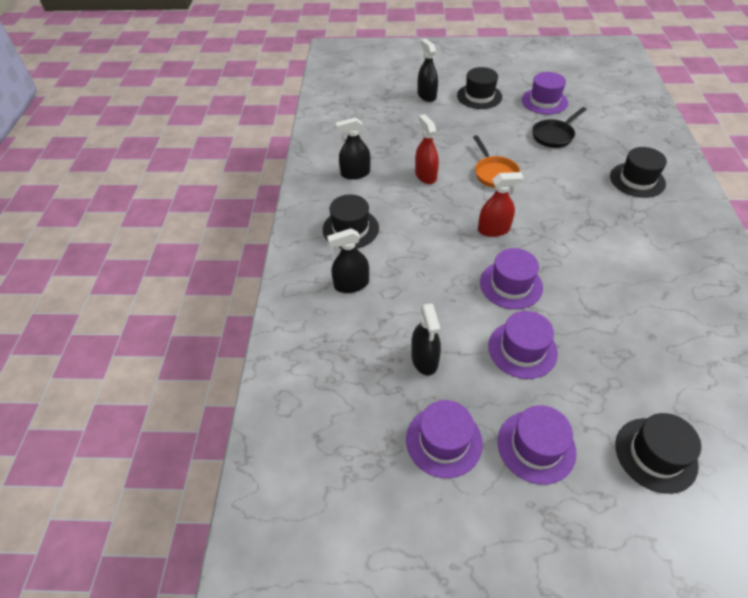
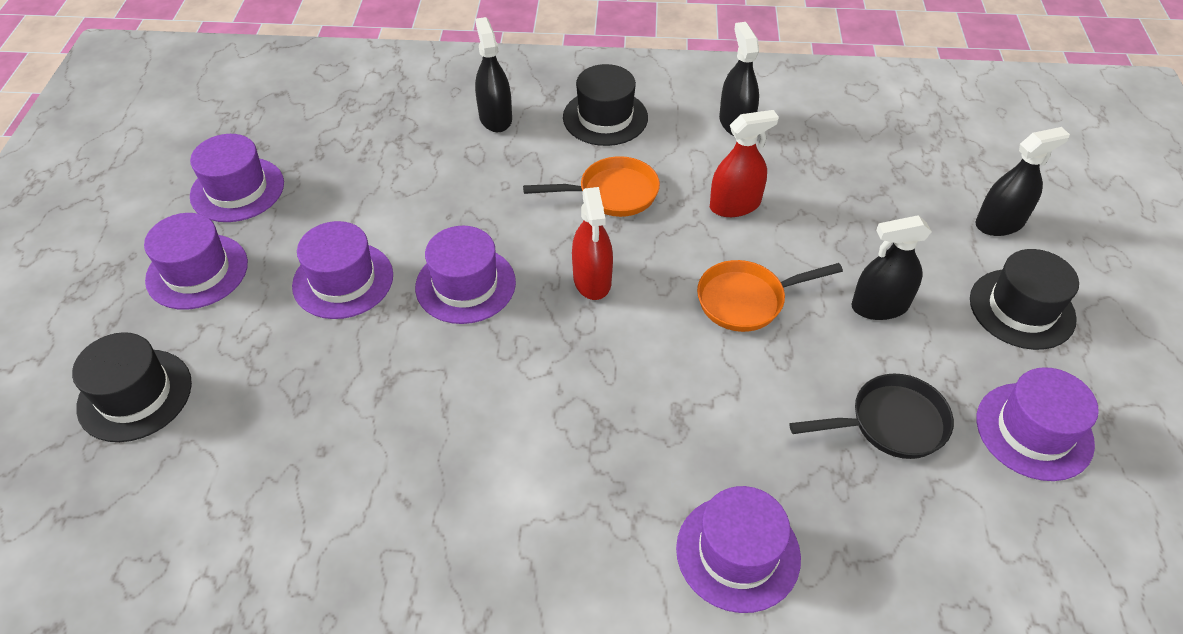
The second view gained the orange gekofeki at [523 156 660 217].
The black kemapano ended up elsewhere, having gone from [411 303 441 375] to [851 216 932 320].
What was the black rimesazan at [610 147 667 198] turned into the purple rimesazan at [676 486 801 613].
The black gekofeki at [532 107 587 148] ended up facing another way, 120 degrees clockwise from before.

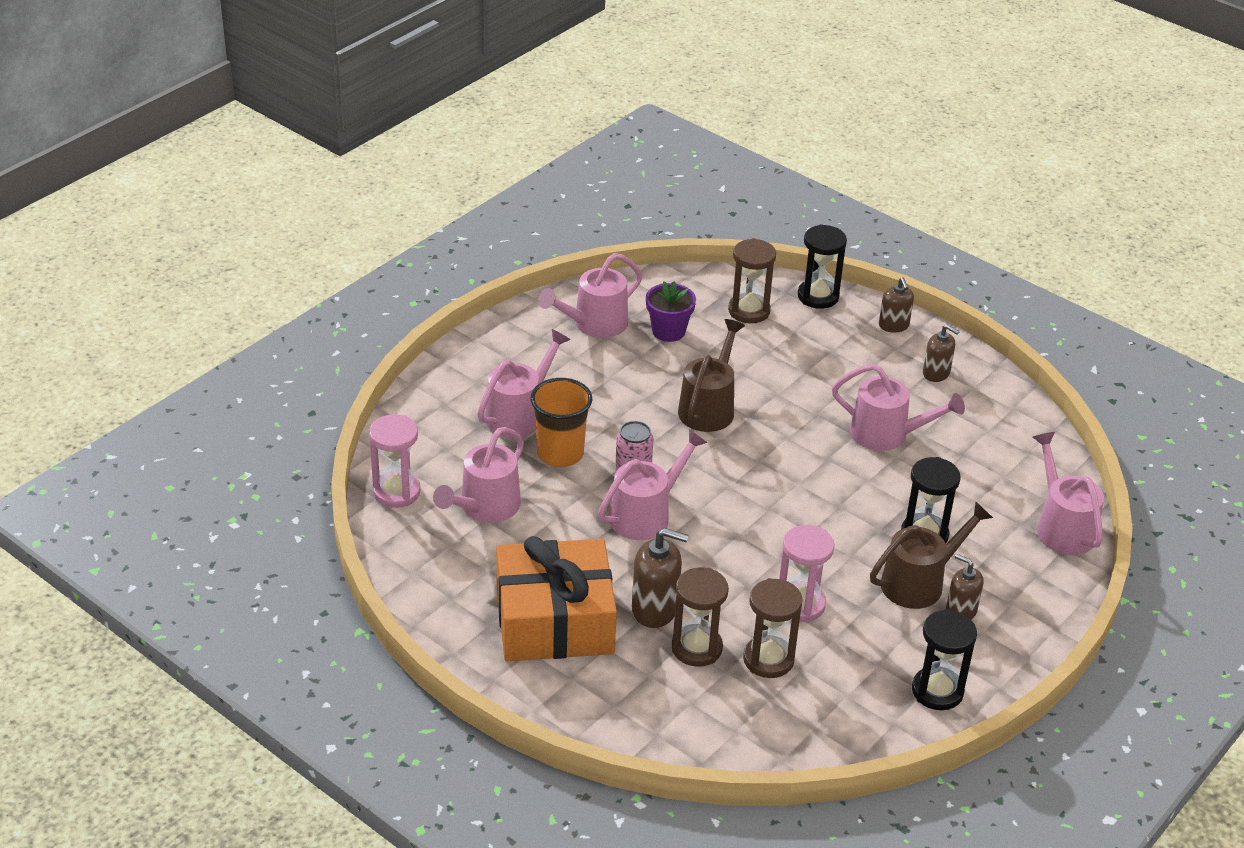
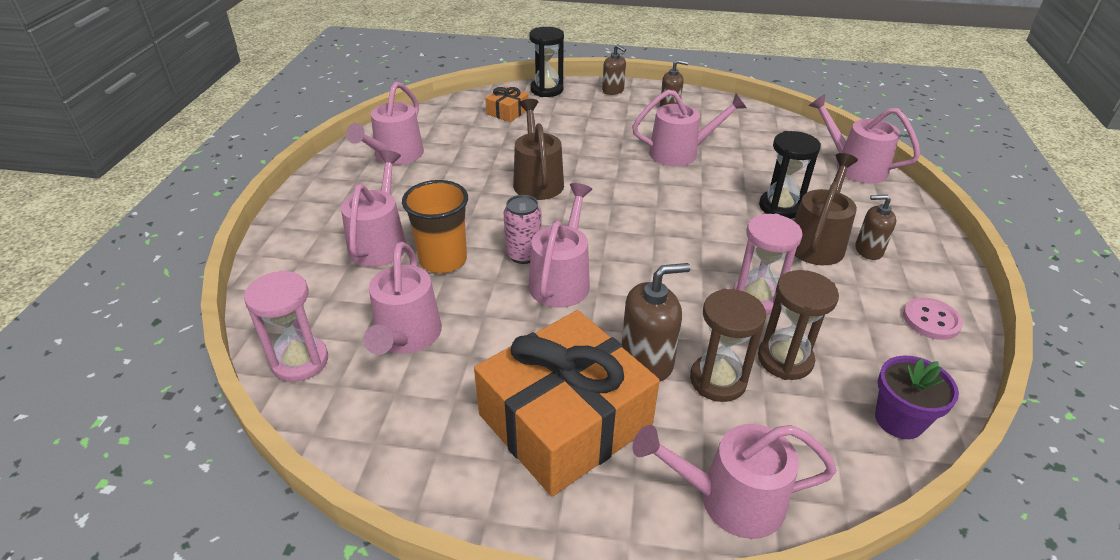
The second view gained the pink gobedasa at [633 424 837 539].
The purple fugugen ended up elsewhere, having gone from [646 281 696 342] to [875 355 959 439].
Where the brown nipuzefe stood at [728 238 776 323], the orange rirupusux came to stand at [485 86 528 122].
Where the black nipuzefe stood at [912 609 977 710], the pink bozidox came to stand at [903 298 963 340].

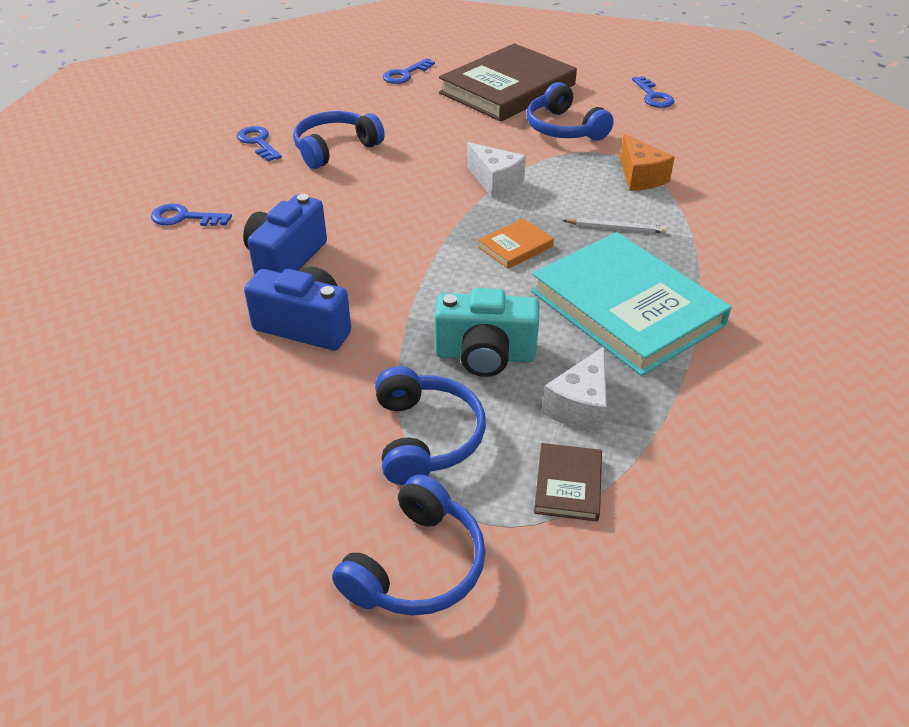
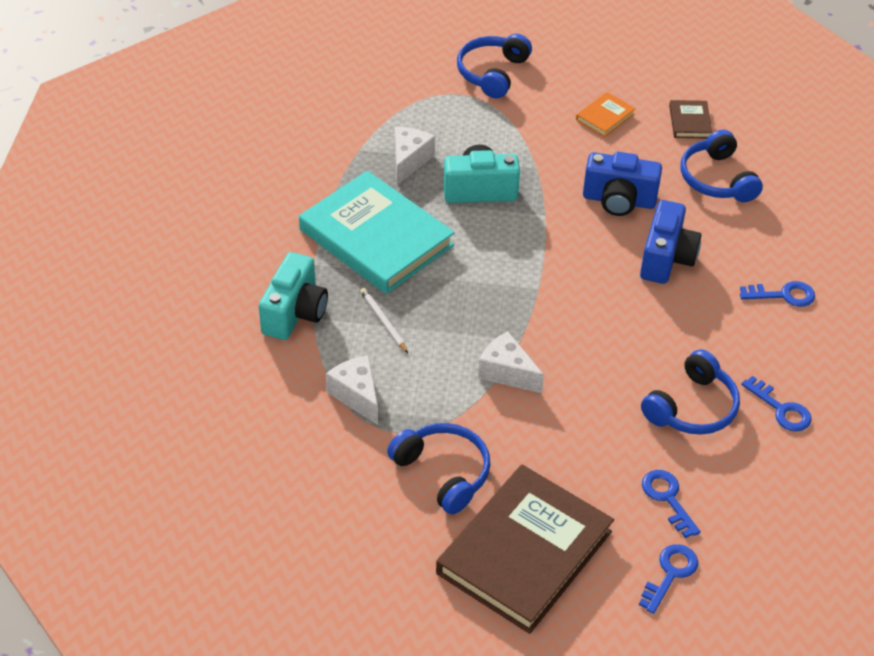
The second view gained the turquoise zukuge at [259 252 328 340].
The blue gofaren ended up elsewhere, having gone from [375 366 486 485] to [681 129 763 202].
The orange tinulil ended up elsewhere, having gone from [478 218 554 269] to [576 92 636 137].
The brown tinulil ended up elsewhere, having gone from [534 443 602 521] to [669 100 713 138].
The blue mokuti ended up elsewhere, having gone from [632 76 674 108] to [642 470 701 538].
What was the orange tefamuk at [620 134 675 191] turned into the white tefamuk at [326 355 378 425].
The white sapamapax at [563 218 667 233] ended up facing another way, 60 degrees clockwise from before.

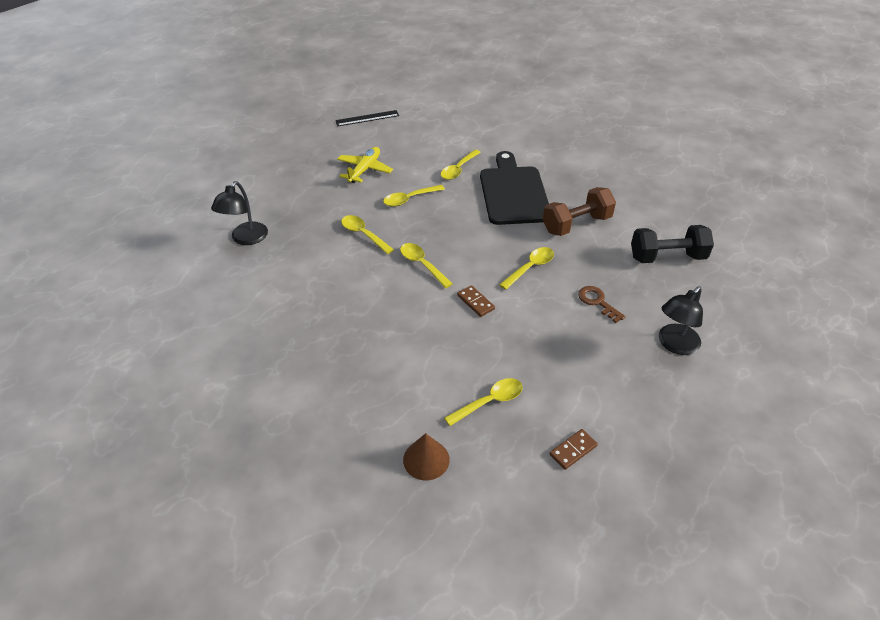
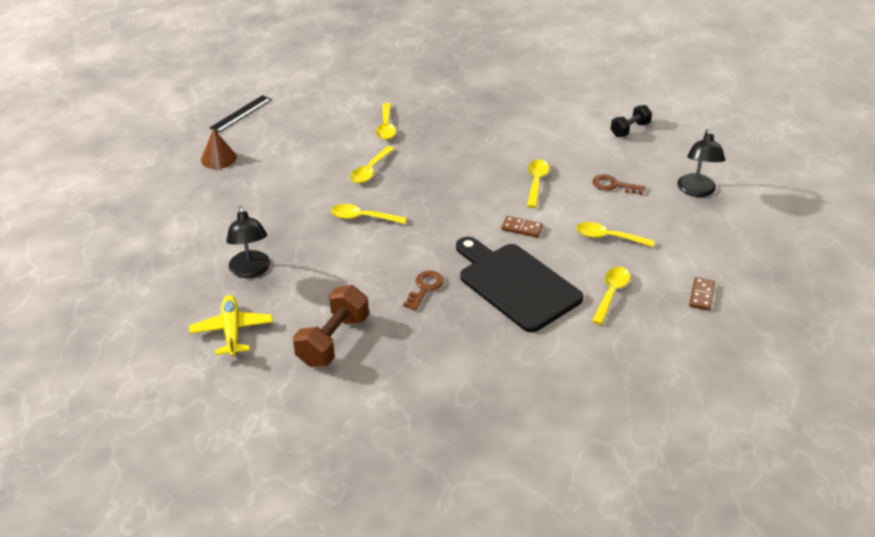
The second view gained the brown mokuti at [403 271 444 310].
The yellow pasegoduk ended up elsewhere, having gone from [337 147 393 183] to [189 295 273 357].
The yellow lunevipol ended up elsewhere, having gone from [400 243 453 288] to [576 222 655 247].
The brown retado ended up elsewhere, having gone from [403 433 450 480] to [201 128 237 169].
The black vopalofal ended up elsewhere, having gone from [480 151 549 225] to [456 237 583 332].
The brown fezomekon ended up elsewhere, having gone from [543 187 616 236] to [293 285 369 367].
The size of the black fezomekon at [631 225 714 263] changed by a factor of 0.62.

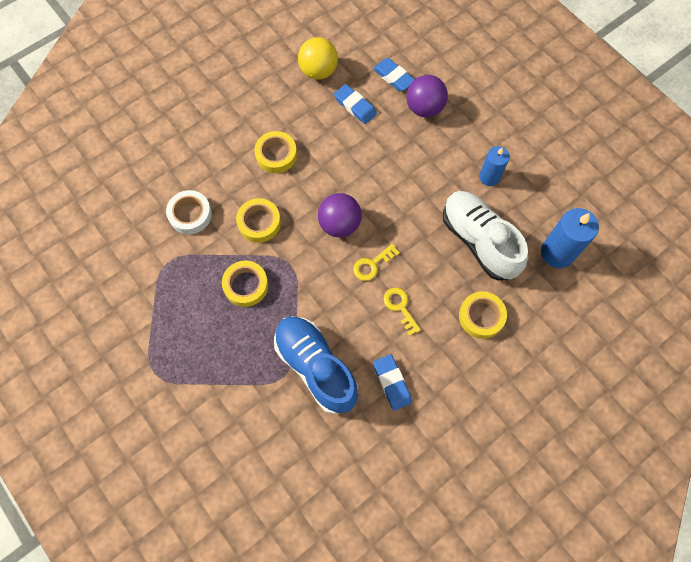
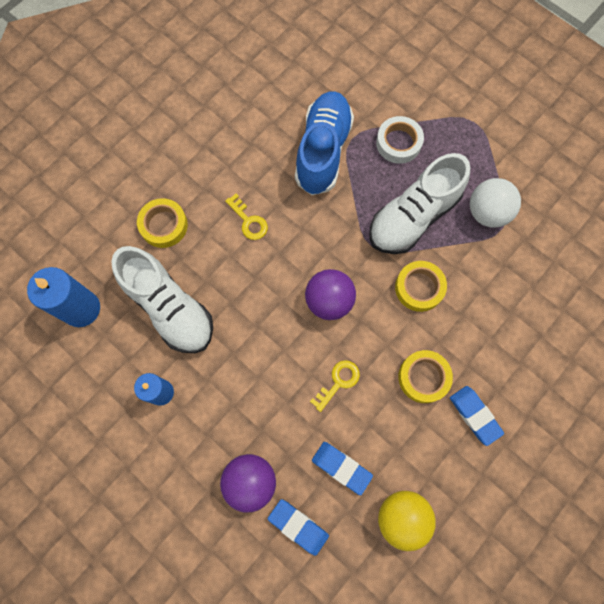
The second view gained the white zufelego at [470 178 521 228].
The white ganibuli ended up elsewhere, having gone from [166 190 212 234] to [376 116 424 164].
The yellow mokuti ended up elsewhere, having gone from [353 244 400 281] to [310 360 360 412].
The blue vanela ended up elsewhere, having gone from [373 354 412 411] to [450 386 504 446].
Where the yellow ganibuli stood at [222 261 268 307], the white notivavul came to stand at [369 153 470 254].
The blue notivavul at [274 316 358 414] ended up facing another way, 120 degrees counterclockwise from before.

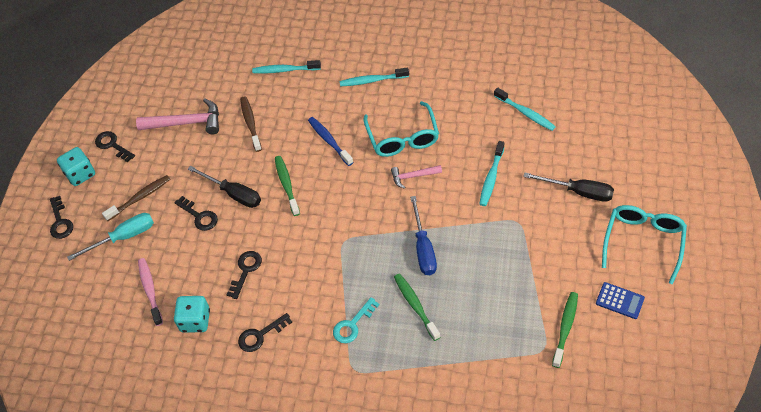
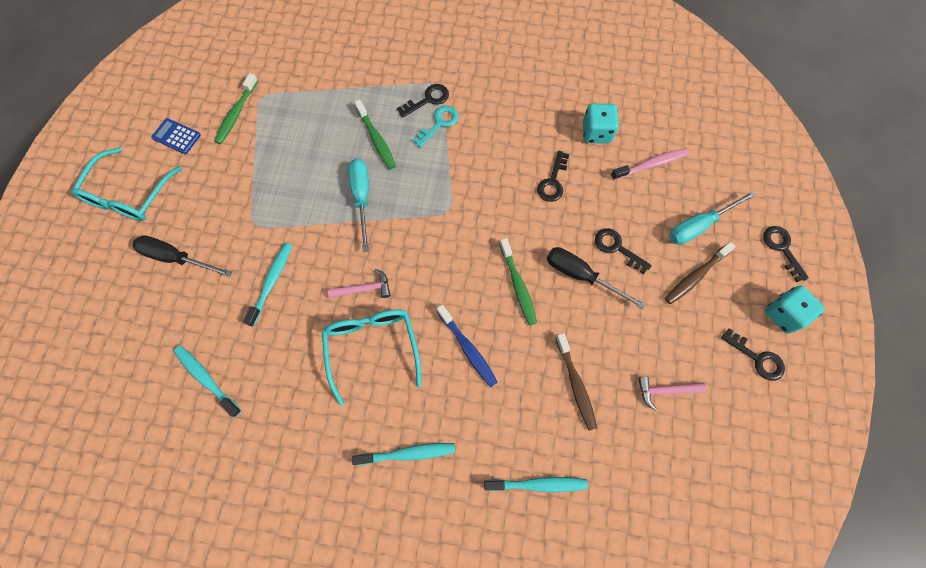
The black mokuti ended up elsewhere, having gone from [238 313 292 352] to [397 84 449 118].
What was the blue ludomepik at [410 196 437 275] turned into the turquoise ludomepik at [348 159 369 252].
The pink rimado at [138 258 163 326] ended up facing another way, 90 degrees counterclockwise from before.
The size of the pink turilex at [136 98 219 134] changed by a factor of 0.57.

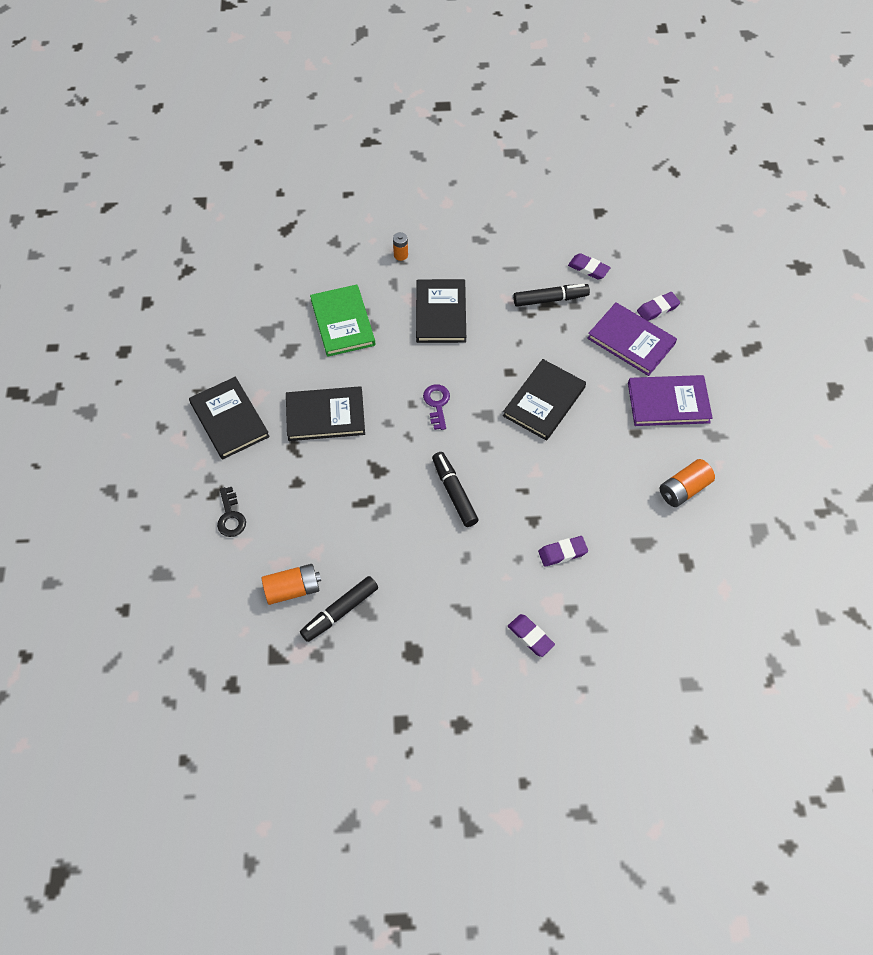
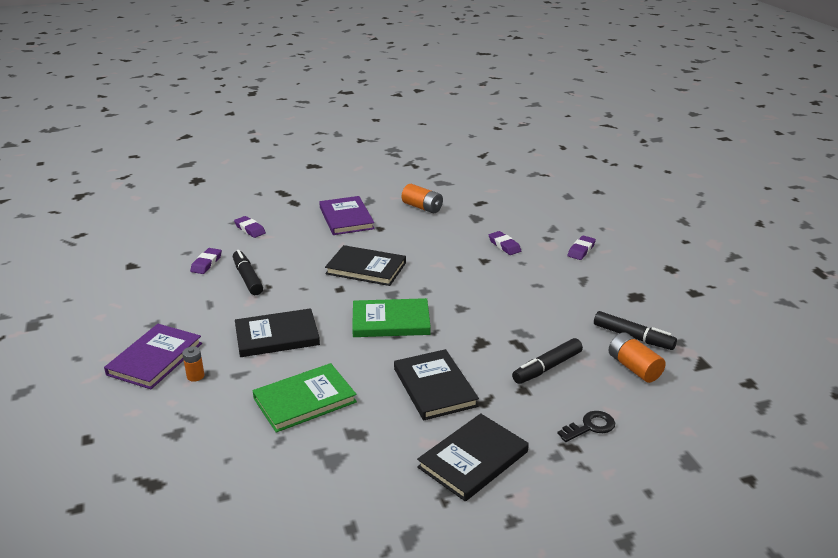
The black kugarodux ended up elsewhere, having gone from [432 452 478 527] to [512 338 583 384].
The purple tinulil ended up elsewhere, having gone from [587 303 677 376] to [104 324 202 389].
Where the purple mokuti stood at [423 384 450 430], the green tinulil came to stand at [352 298 431 337].

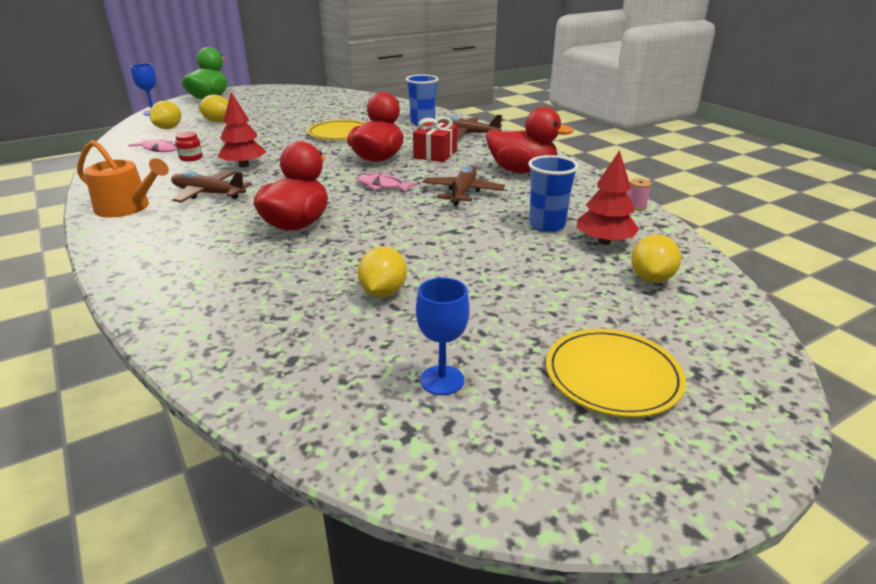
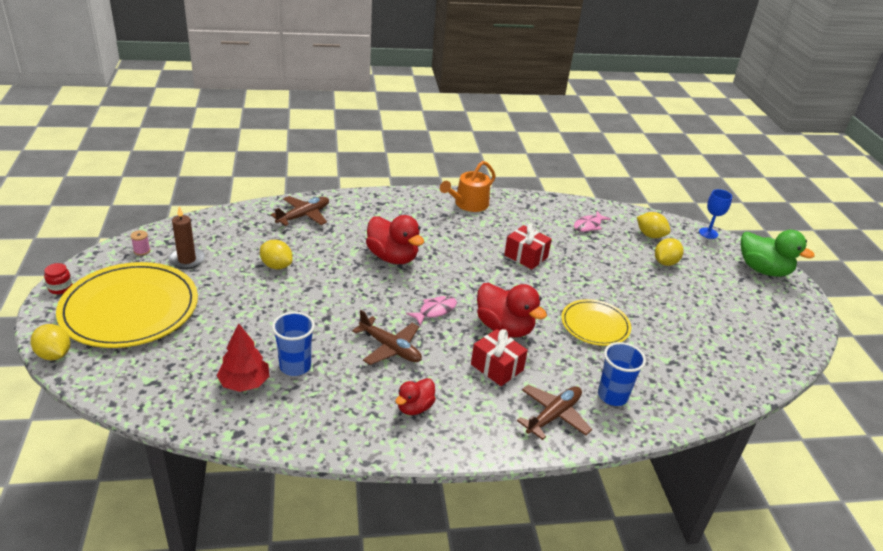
The brown pasegoduk ended up elsewhere, having gone from [171 170 252 203] to [270 196 329 226].
The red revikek ended up elsewhere, having gone from [175 132 203 161] to [44 263 72 294].
The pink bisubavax ended up elsewhere, having gone from [628 179 652 210] to [130 230 150 256].
The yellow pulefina ended up elsewhere, having gone from [631 234 681 283] to [31 324 70 360].
Where the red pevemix stood at [218 92 266 168], the red rirupusux came to stand at [504 224 552 269].
Where the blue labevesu stood at [416 278 469 395], the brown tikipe came to stand at [168 206 205 269].
The size of the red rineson at [486 107 574 173] changed by a factor of 0.58.
The size of the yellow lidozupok at [546 329 686 417] changed by a factor of 1.80.

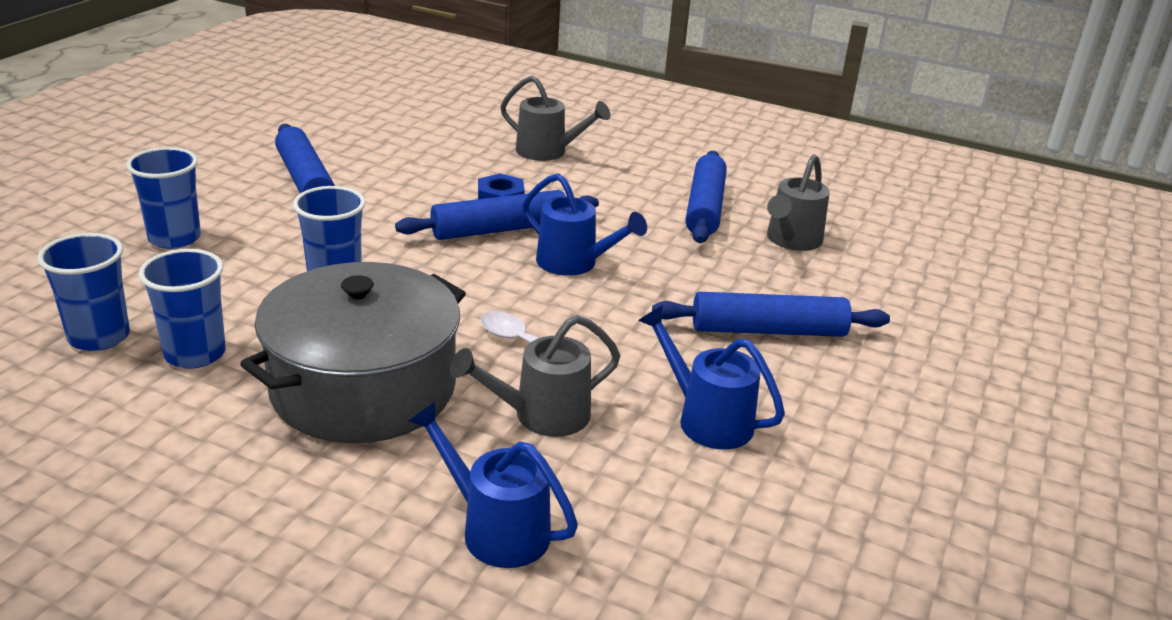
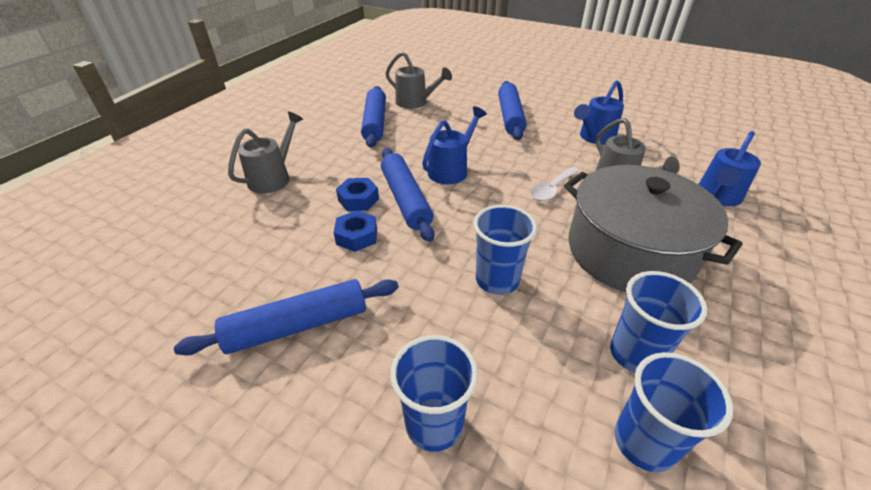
The second view gained the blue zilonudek at [334 210 377 252].
The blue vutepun at [686 151 727 243] ended up facing another way, 75 degrees clockwise from before.

